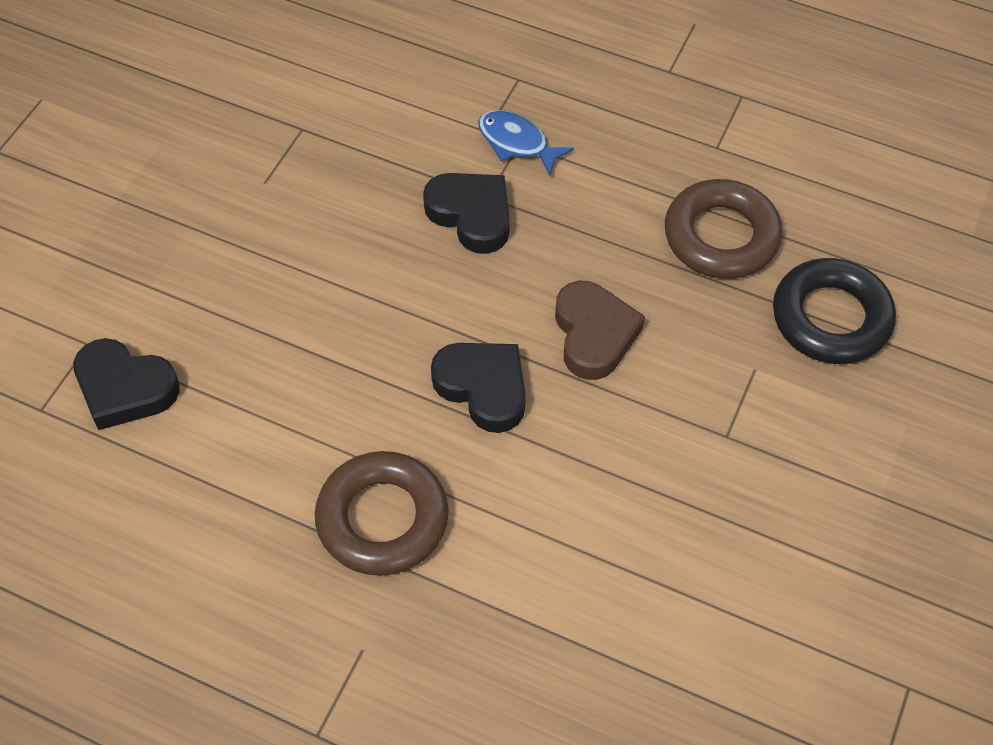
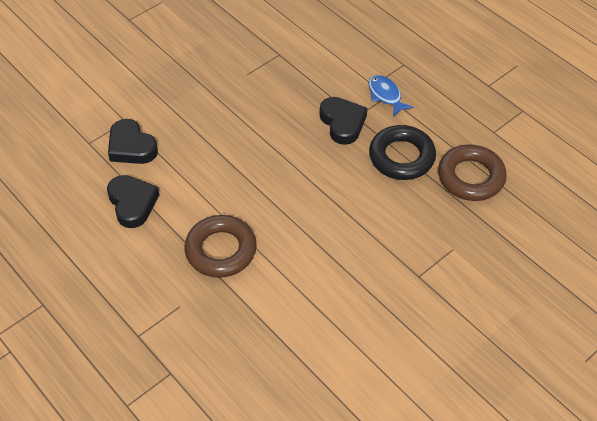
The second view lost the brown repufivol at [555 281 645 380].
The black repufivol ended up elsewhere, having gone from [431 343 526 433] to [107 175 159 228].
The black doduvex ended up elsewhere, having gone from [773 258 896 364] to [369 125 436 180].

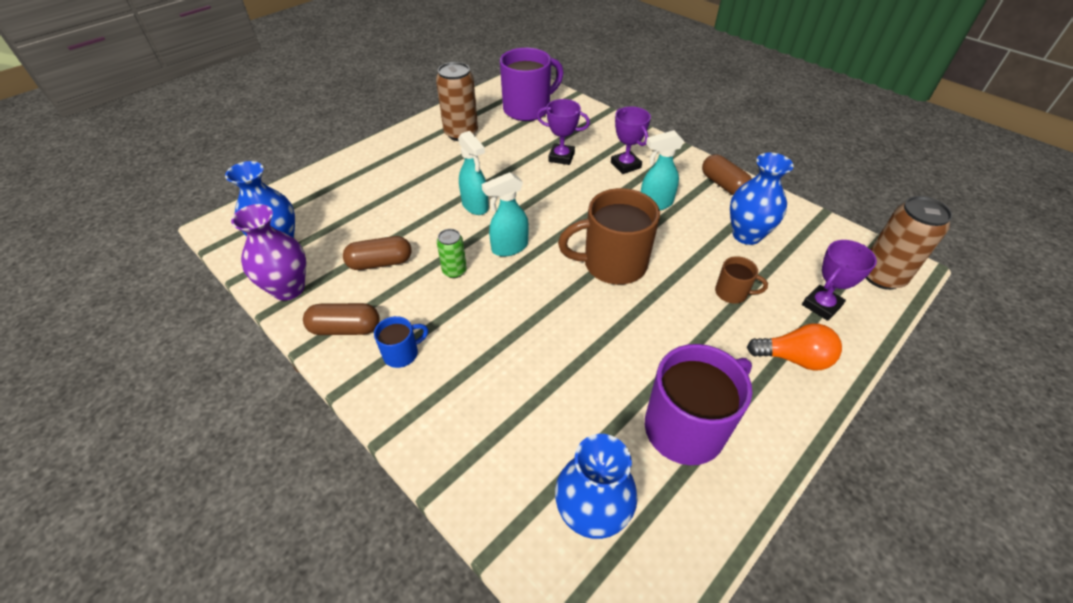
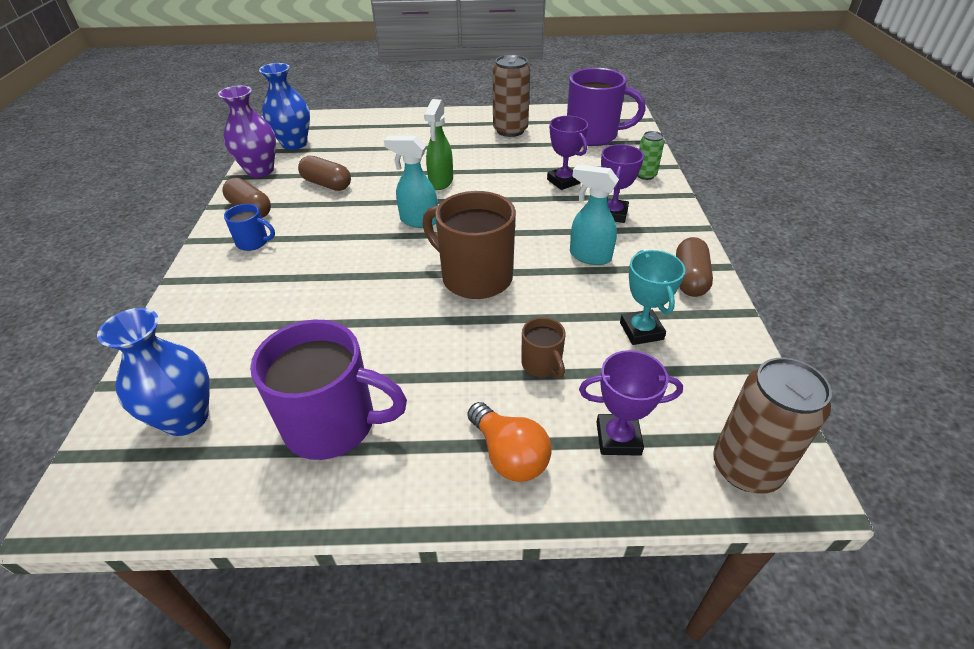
The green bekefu ended up elsewhere, having gone from [437 229 467 278] to [637 131 664 180].
Where the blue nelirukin stood at [730 153 794 245], the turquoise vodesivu came to stand at [620 250 685 345].
What was the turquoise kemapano at [458 131 489 215] turned into the green kemapano at [424 99 453 190].

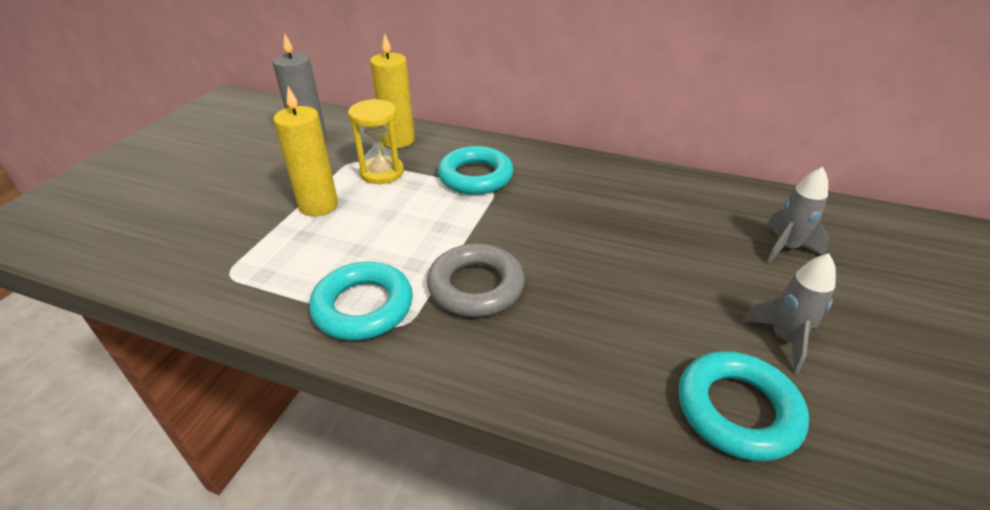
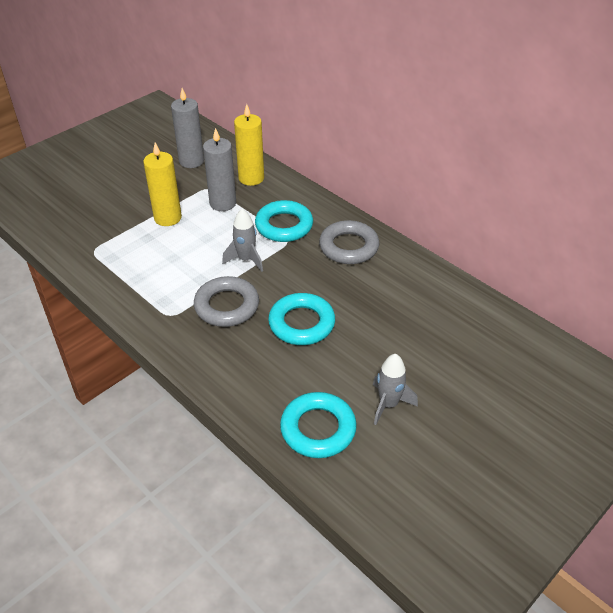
The second view gained the grey doduvex at [319 220 380 264].
The turquoise doduvex ended up elsewhere, having gone from [309 262 413 340] to [268 293 335 345].
The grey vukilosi ended up elsewhere, having gone from [766 167 829 264] to [222 209 263 272].
Where the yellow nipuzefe stood at [348 99 404 184], the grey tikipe came to stand at [203 128 236 211].

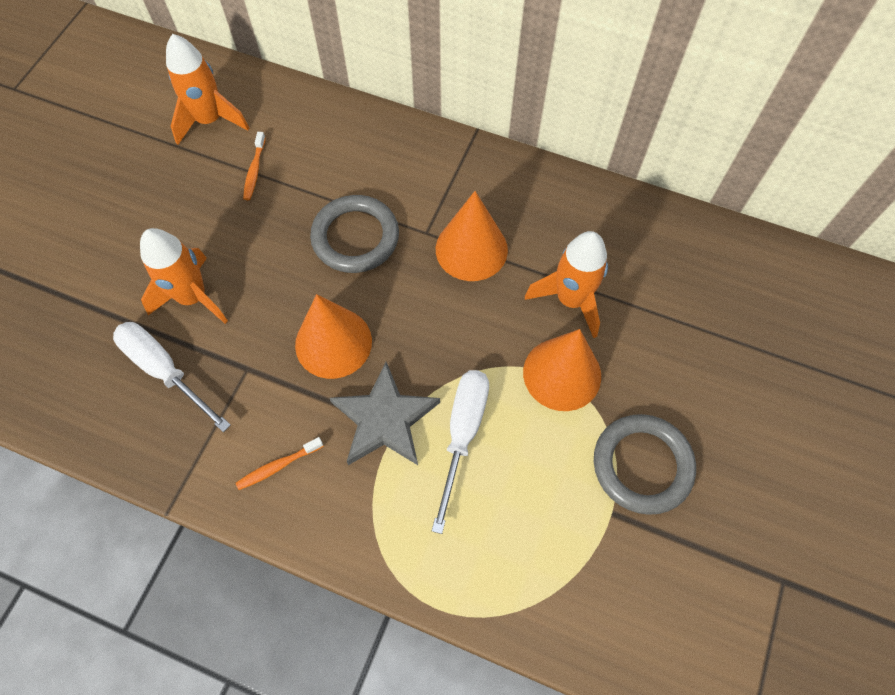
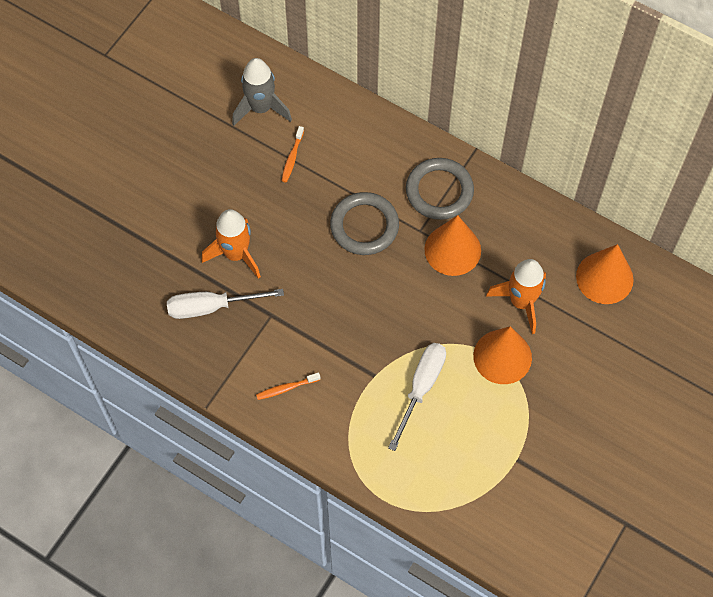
The second view lost the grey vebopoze at [330 362 440 465].
The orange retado ended up elsewhere, having gone from [295 294 372 379] to [576 244 634 304].
The grey doduvex ended up elsewhere, having gone from [594 414 696 515] to [406 158 474 220].
What was the orange vukilosi at [166 34 249 145] turned into the grey vukilosi at [232 58 292 126].
The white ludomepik at [113 322 231 432] ended up facing another way, 60 degrees counterclockwise from before.

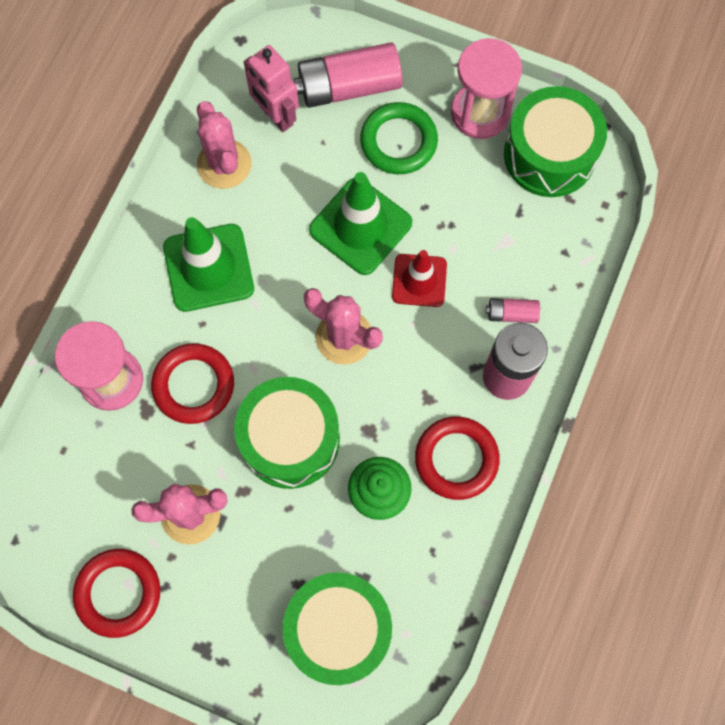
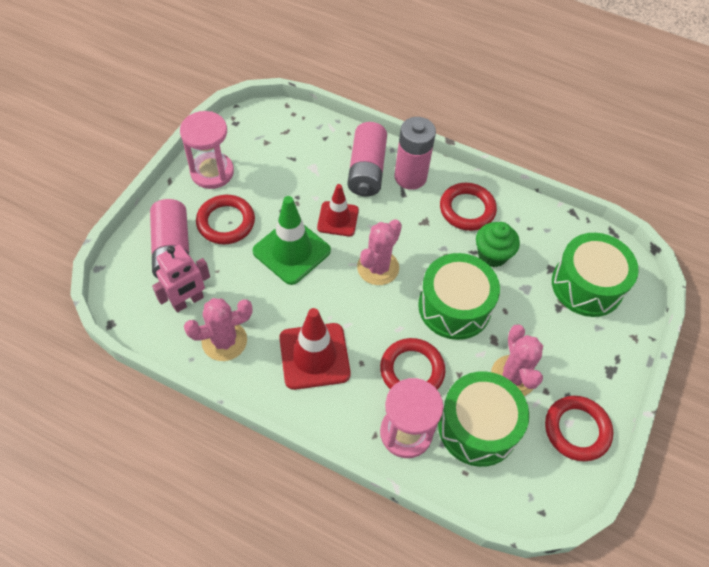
The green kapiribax ended up elsewhere, having gone from [504 86 607 197] to [438 371 529 467].
What was the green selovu at [163 217 254 312] turned into the red selovu at [279 308 351 390].
What was the green doduvex at [360 102 438 174] turned into the red doduvex at [196 195 255 244].
The size of the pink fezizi at [486 298 540 323] changed by a factor of 2.10.

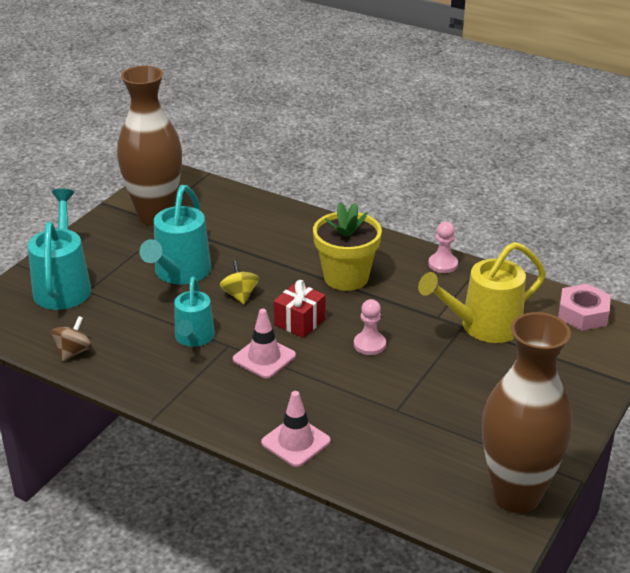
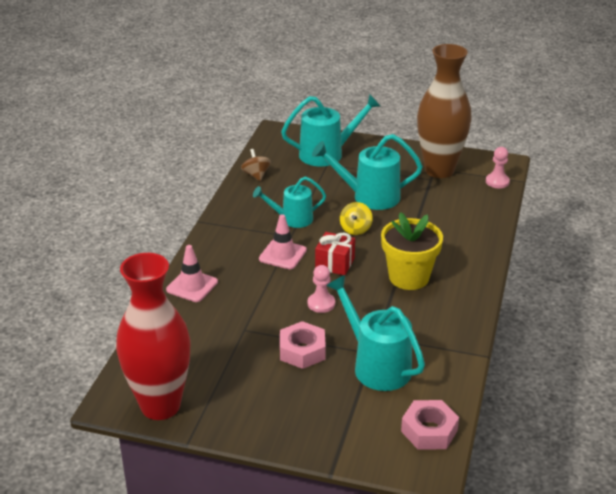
The second view gained the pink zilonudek at [280 321 326 369].
The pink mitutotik ended up elsewhere, having gone from [428 222 458 273] to [486 147 510 188].
What was the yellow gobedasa at [418 242 546 343] turned into the turquoise gobedasa at [326 275 425 391].
What was the brown nelirukin at [482 312 573 513] turned into the red nelirukin at [116 253 191 420].
The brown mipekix at [52 316 92 362] ended up facing another way, 120 degrees counterclockwise from before.
The yellow mipekix at [220 261 259 304] ended up facing another way, 135 degrees clockwise from before.

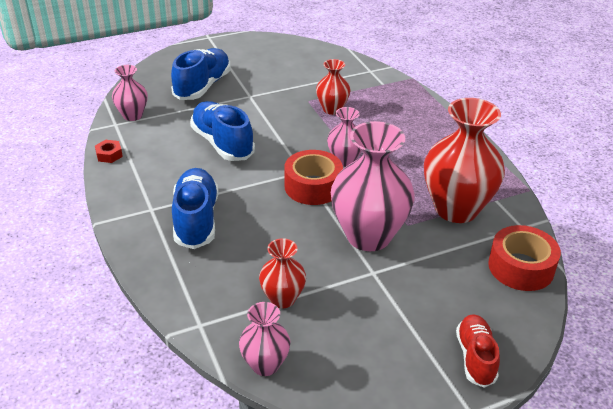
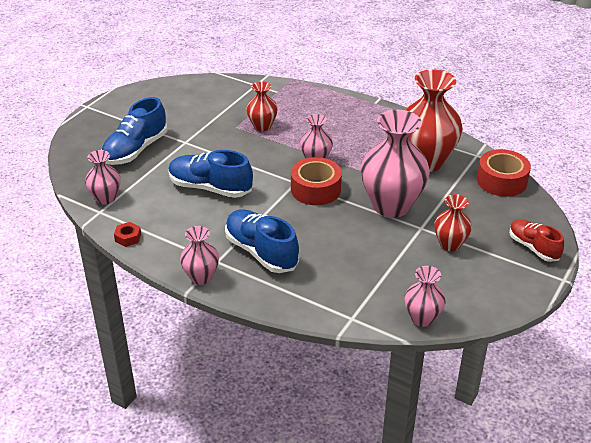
The second view gained the pink nelirukin at [180 226 219 285].
The red nelirukin ended up elsewhere, having gone from [259 238 306 308] to [434 194 472 251].
The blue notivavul at [171 48 231 100] ended up facing another way, 135 degrees counterclockwise from before.

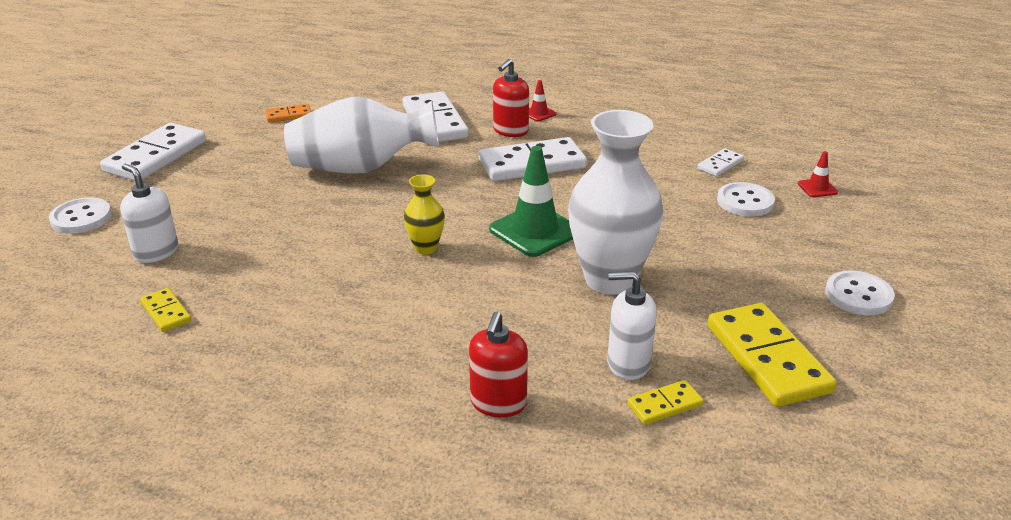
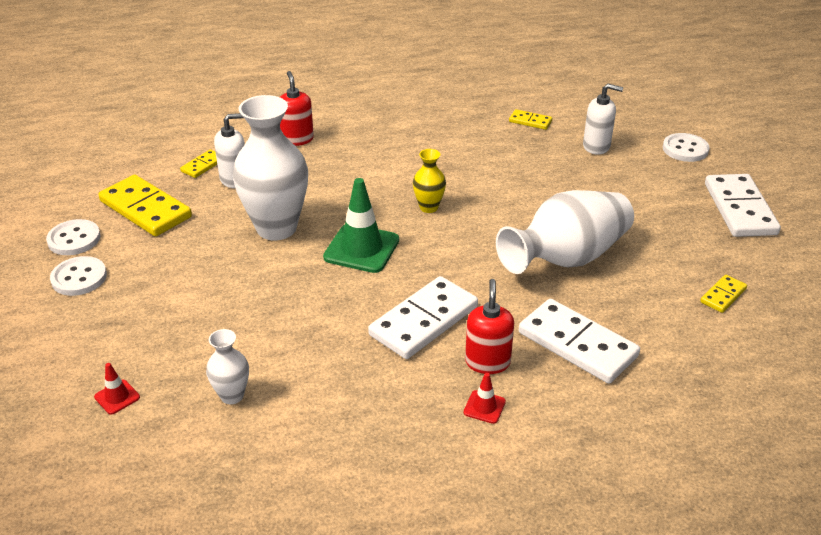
The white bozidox ended up elsewhere, having gone from [717 182 775 217] to [46 219 101 255].
Where the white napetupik stood at [697 148 744 176], the white nelirukin came to stand at [206 329 249 404].
What was the orange napetupik at [265 104 311 123] turned into the yellow napetupik at [700 275 747 313].

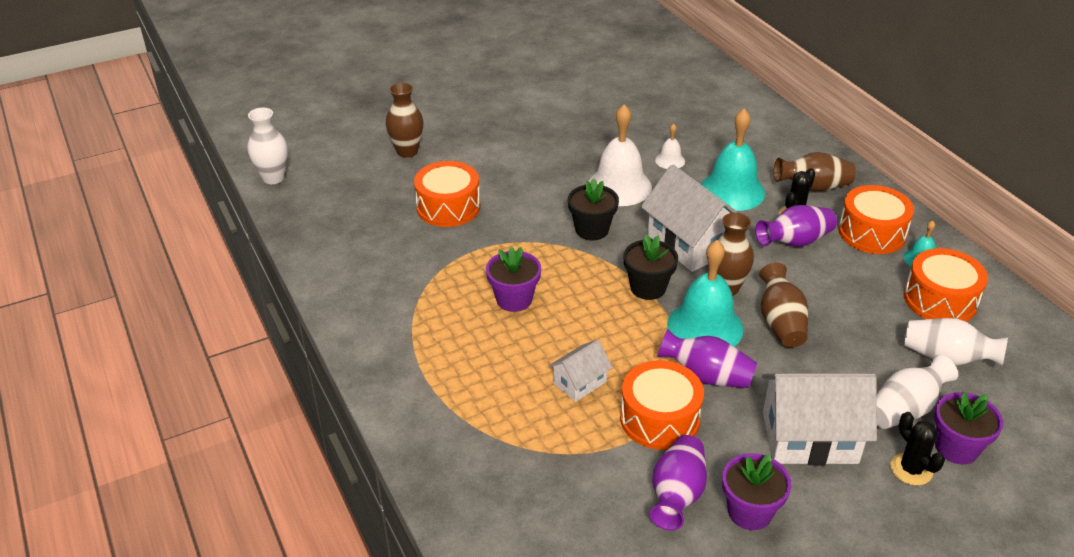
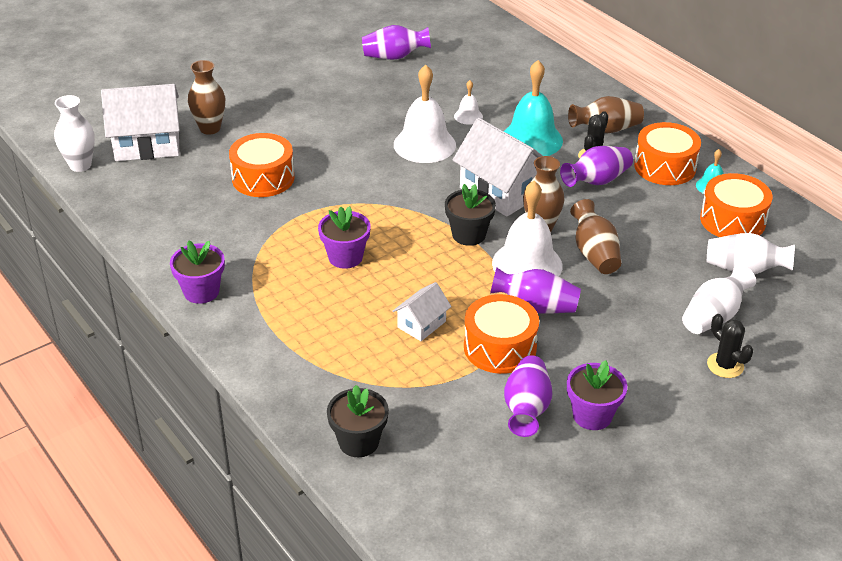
The second view gained the purple nelirukin at [362 25 431 60].
The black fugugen ended up elsewhere, having gone from [568 178 619 240] to [327 385 389 457].
The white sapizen ended up elsewhere, having gone from [762 373 877 465] to [101 84 180 161].
The purple fugugen ended up elsewhere, having gone from [934 392 1003 464] to [170 240 225 304].
What was the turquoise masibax at [667 240 744 347] turned into the white masibax at [492 180 562 276].

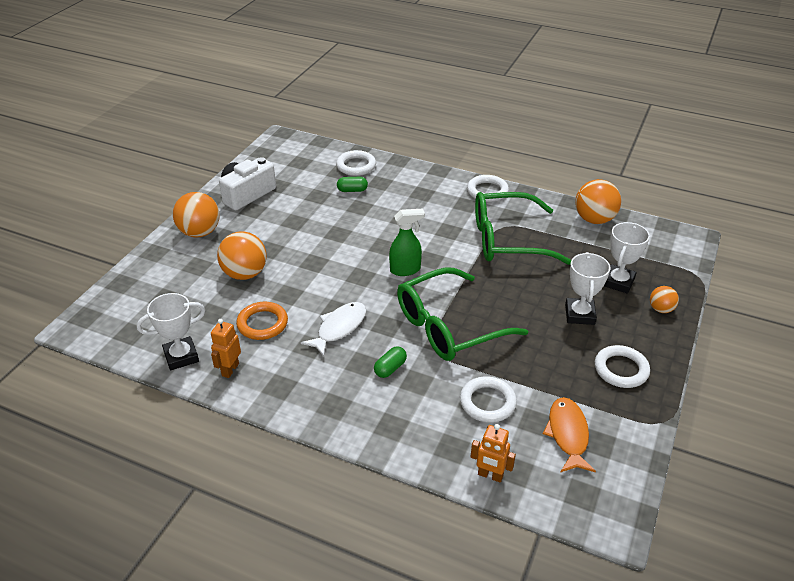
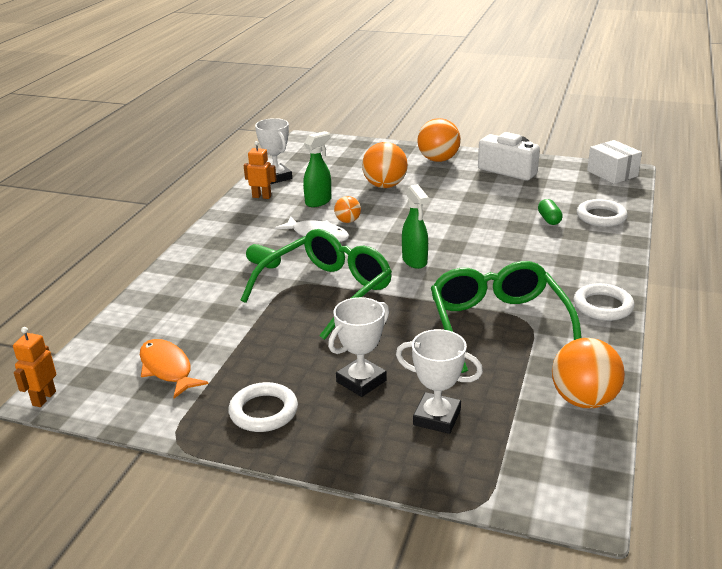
The second view lost the white doduvex at [460 376 517 423].
The second view gained the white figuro at [587 140 642 184].
The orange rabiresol ended up elsewhere, having gone from [471 424 516 482] to [13 327 56 407].
The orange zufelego ended up elsewhere, having gone from [650 286 679 313] to [334 196 361 223].
Where the orange doduvex stood at [236 302 288 340], the green kemapano came to stand at [303 131 331 207].
The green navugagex at [397 267 528 361] ended up facing another way, 75 degrees clockwise from before.
The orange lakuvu at [543 397 596 472] ended up facing another way, 120 degrees counterclockwise from before.
The white vodesivu at [565 252 610 325] ended up facing another way, 45 degrees counterclockwise from before.

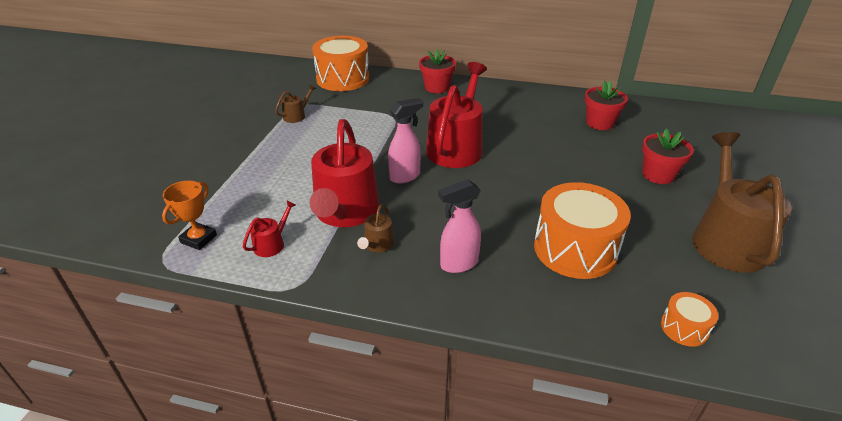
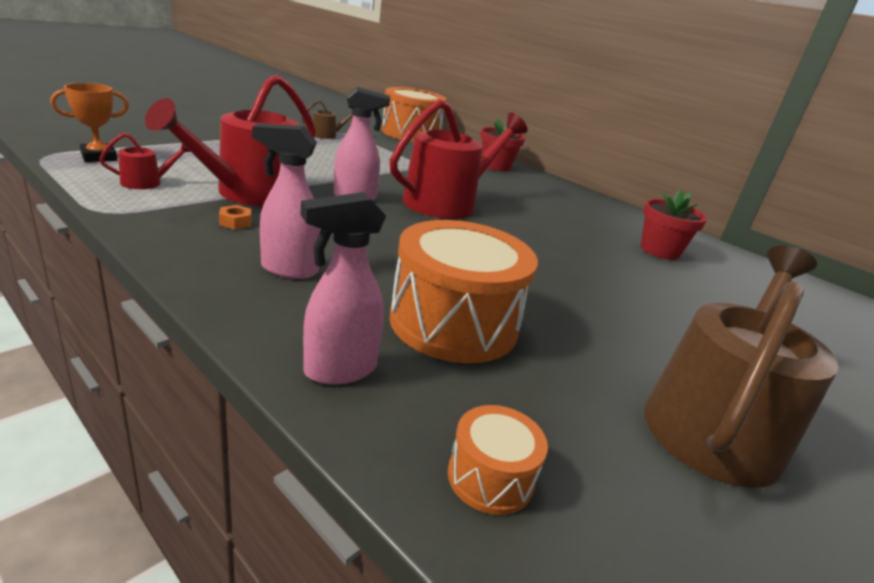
The second view lost the red fugugen at [642 128 694 184].
The second view gained the pink kemapano at [301 192 386 385].
Where the brown gobedasa stood at [357 204 394 252], the orange zilonudek came to stand at [219 205 252 230].

